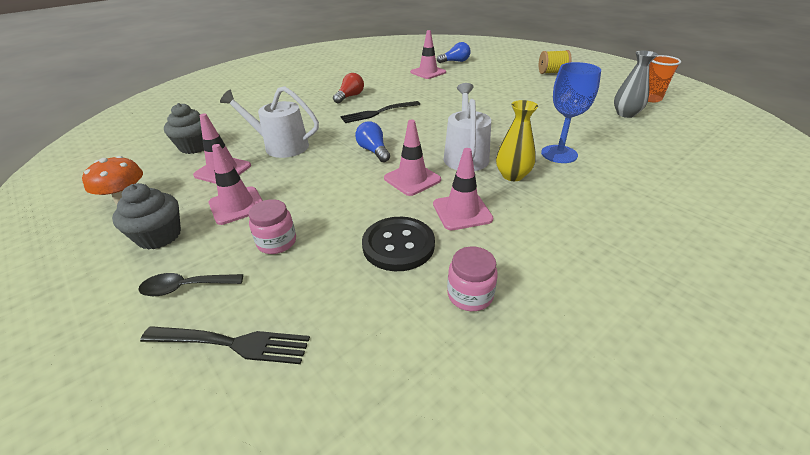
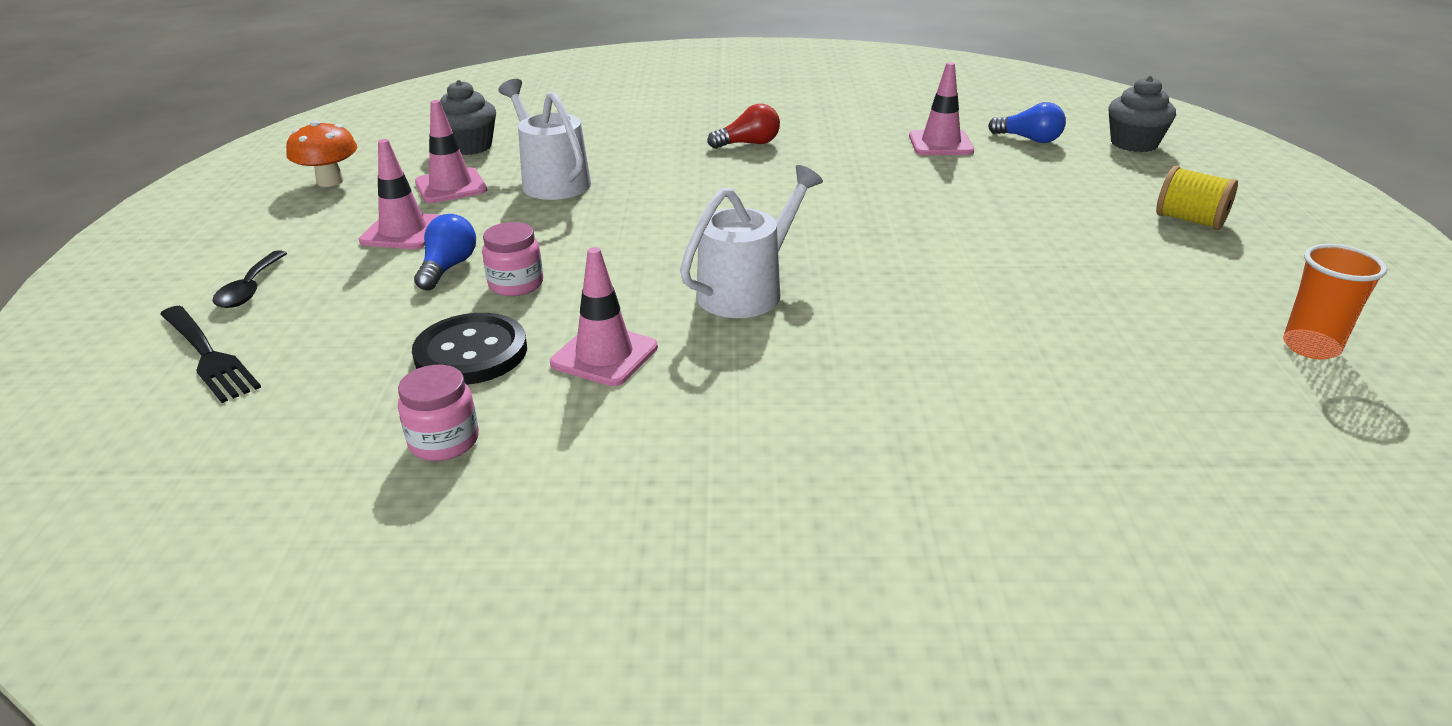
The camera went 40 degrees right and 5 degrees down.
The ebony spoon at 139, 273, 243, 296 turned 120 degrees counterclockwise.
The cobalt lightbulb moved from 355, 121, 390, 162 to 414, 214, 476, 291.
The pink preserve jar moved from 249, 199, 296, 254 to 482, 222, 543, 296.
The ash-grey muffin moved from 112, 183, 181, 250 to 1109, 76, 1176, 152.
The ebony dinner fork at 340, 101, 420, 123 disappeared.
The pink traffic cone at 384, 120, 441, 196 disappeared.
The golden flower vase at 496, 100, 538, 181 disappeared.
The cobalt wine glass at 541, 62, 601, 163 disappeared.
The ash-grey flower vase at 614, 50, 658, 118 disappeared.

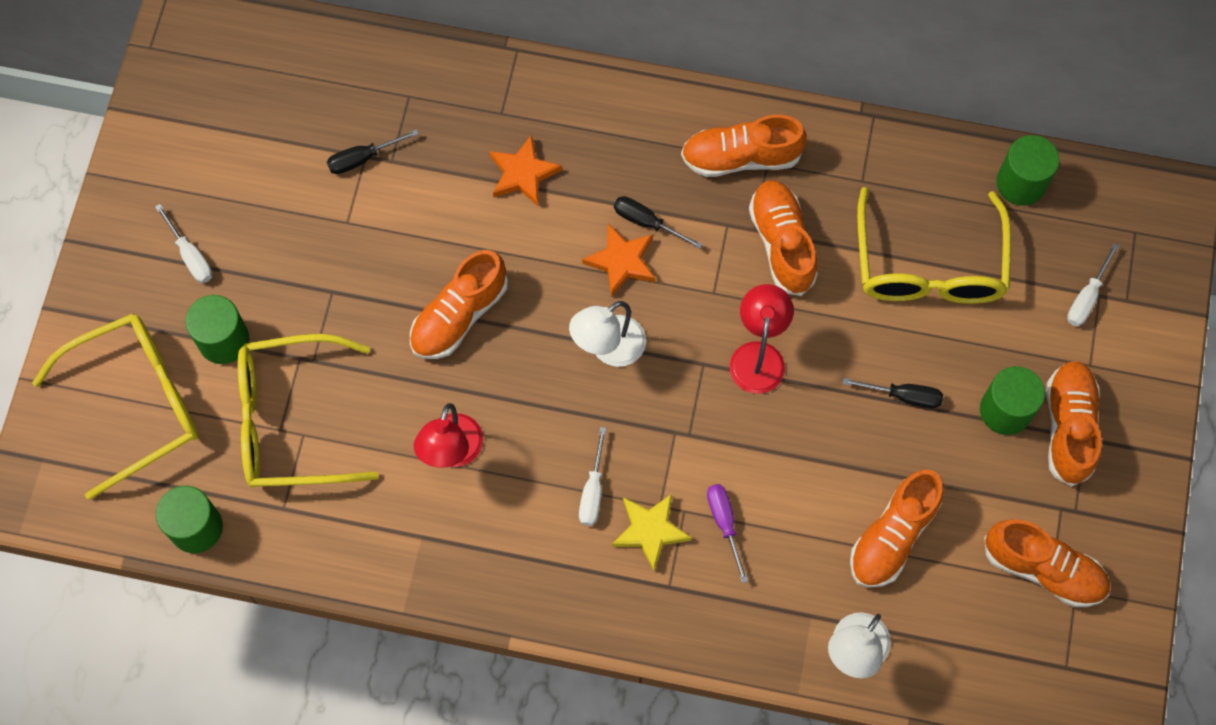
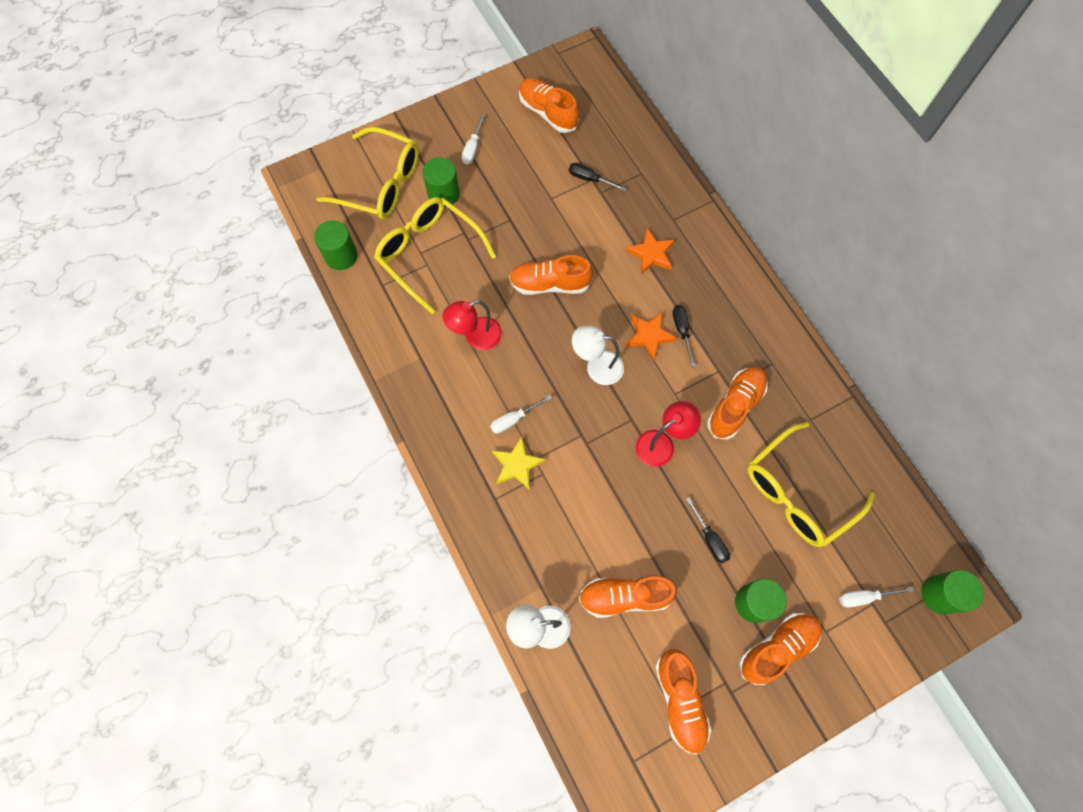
The camera went 50 degrees right and 0 degrees up.
The orange shoe moved from 681, 115, 807, 177 to 519, 78, 579, 133.
The emerald cylinder moved from 996, 135, 1059, 206 to 921, 570, 984, 614.
The violet flat screwdriver at 707, 484, 748, 583 disappeared.

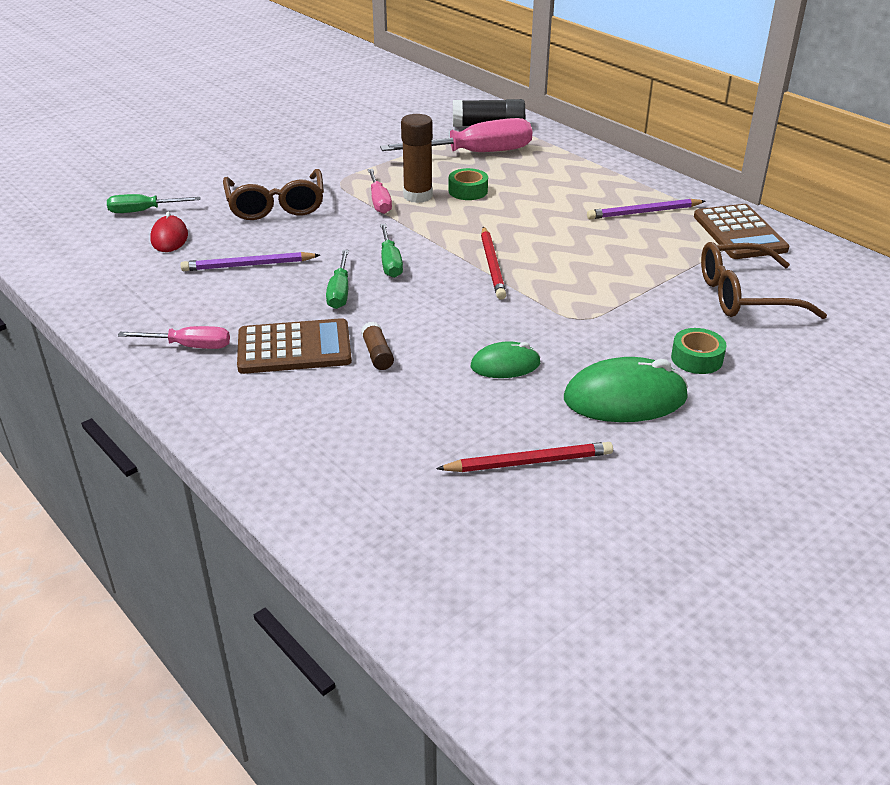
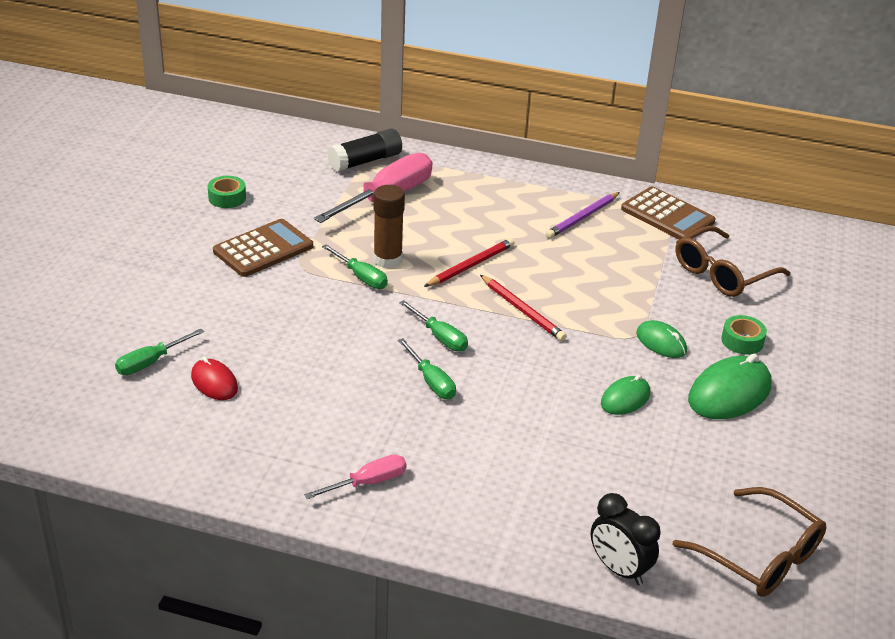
The camera went 35 degrees left and 0 degrees up.
The emerald tape moved from 449, 168, 488, 200 to 208, 176, 246, 208.
The brown adding machine moved from 237, 318, 352, 374 to 213, 219, 313, 277.
The pink flat screwdriver at 368, 169, 392, 214 became the emerald flat screwdriver at 322, 244, 388, 289.
The red pencil moved from 436, 442, 613, 472 to 424, 238, 514, 287.
The ebony clock at 591, 493, 661, 585 appeared.
The emerald computer mouse at 636, 320, 687, 358 appeared.
The brown spectacles moved from 223, 169, 324, 220 to 673, 487, 827, 597.
The violet pencil at 181, 252, 320, 271 disappeared.
The brown glue stick at 361, 322, 394, 370 disappeared.

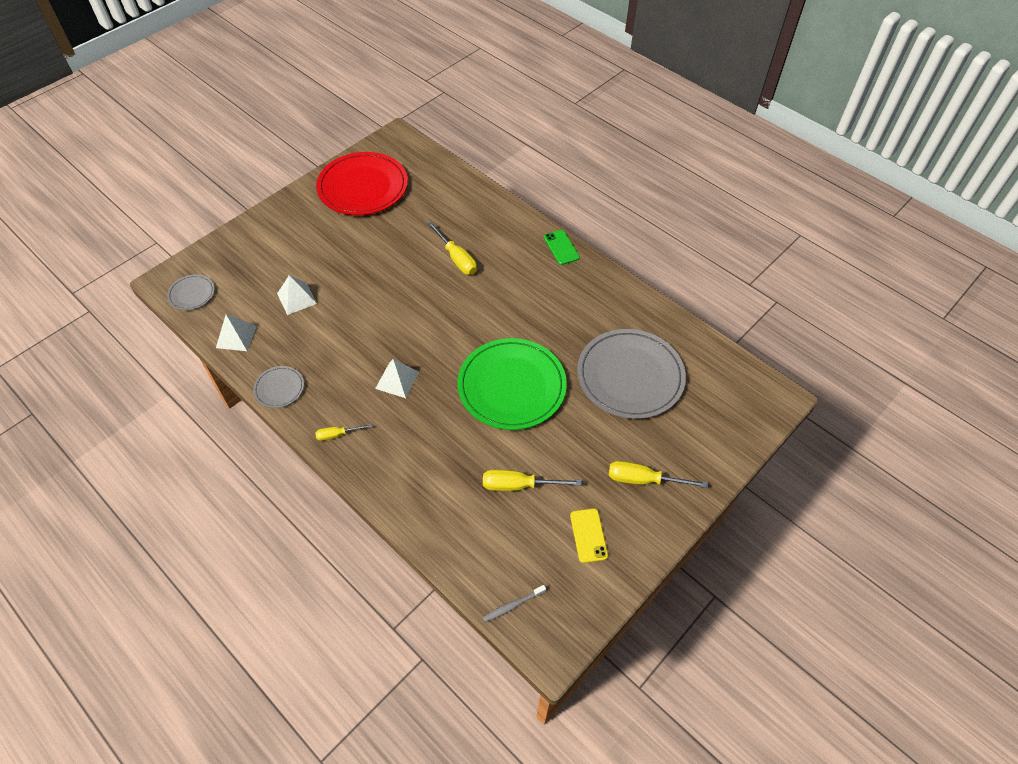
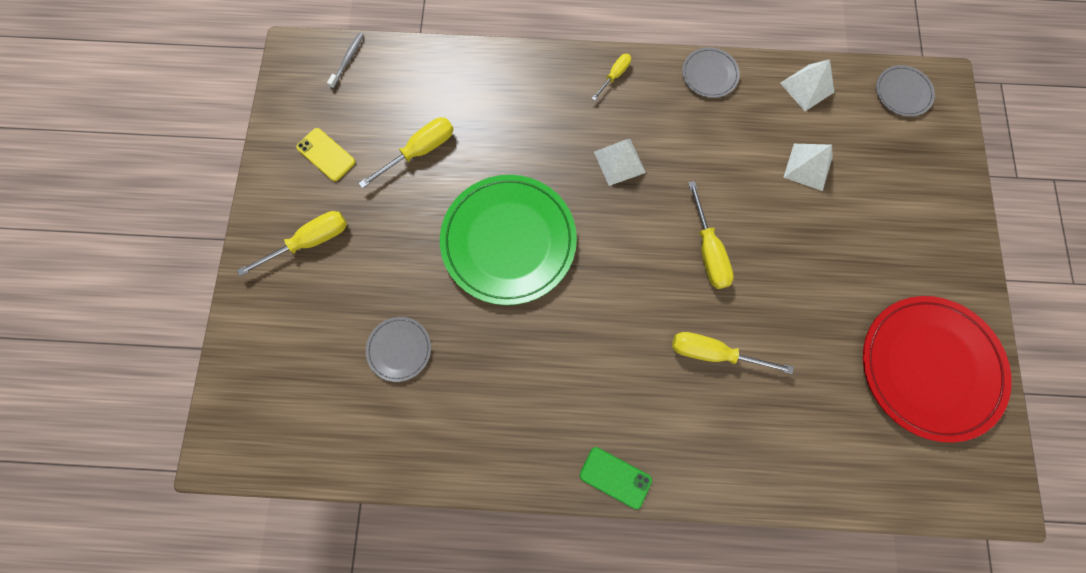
The camera went 140 degrees right and 20 degrees up.
The ash-grey flat dish at 577, 329, 686, 419 changed to 0.46 times the size.
The golden flat screwdriver at 688, 181, 734, 289 appeared.

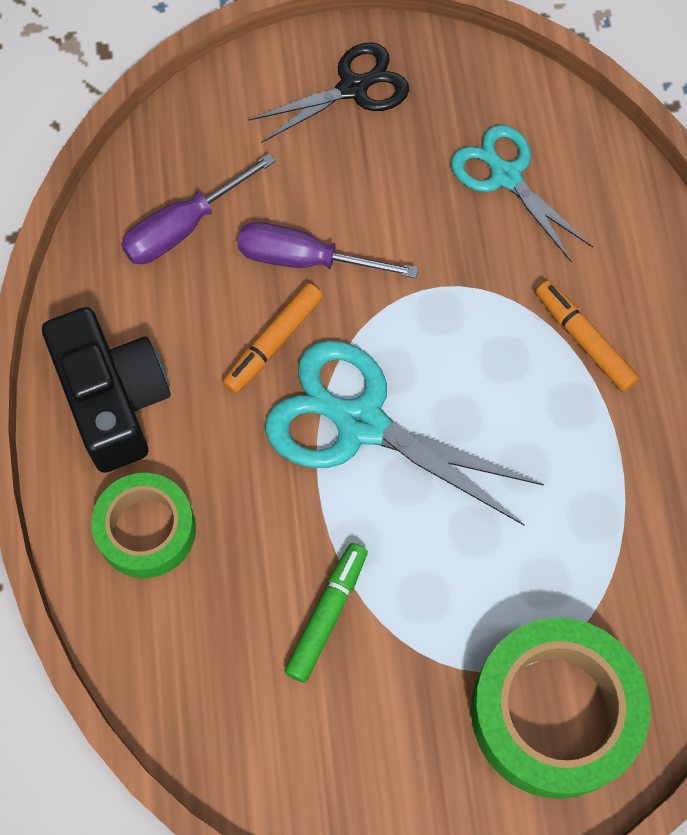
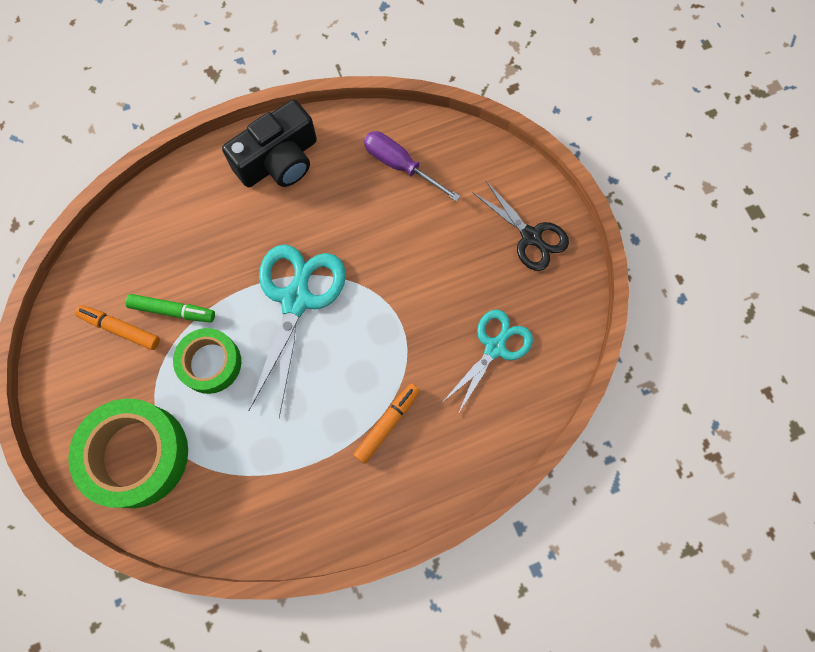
The camera went 75 degrees right and 5 degrees up.
The orange felt pen moved from 222, 283, 323, 394 to 75, 305, 160, 350.
The emerald tape moved from 91, 473, 196, 578 to 173, 328, 241, 394.
The violet flat screwdriver at 238, 222, 418, 278 disappeared.

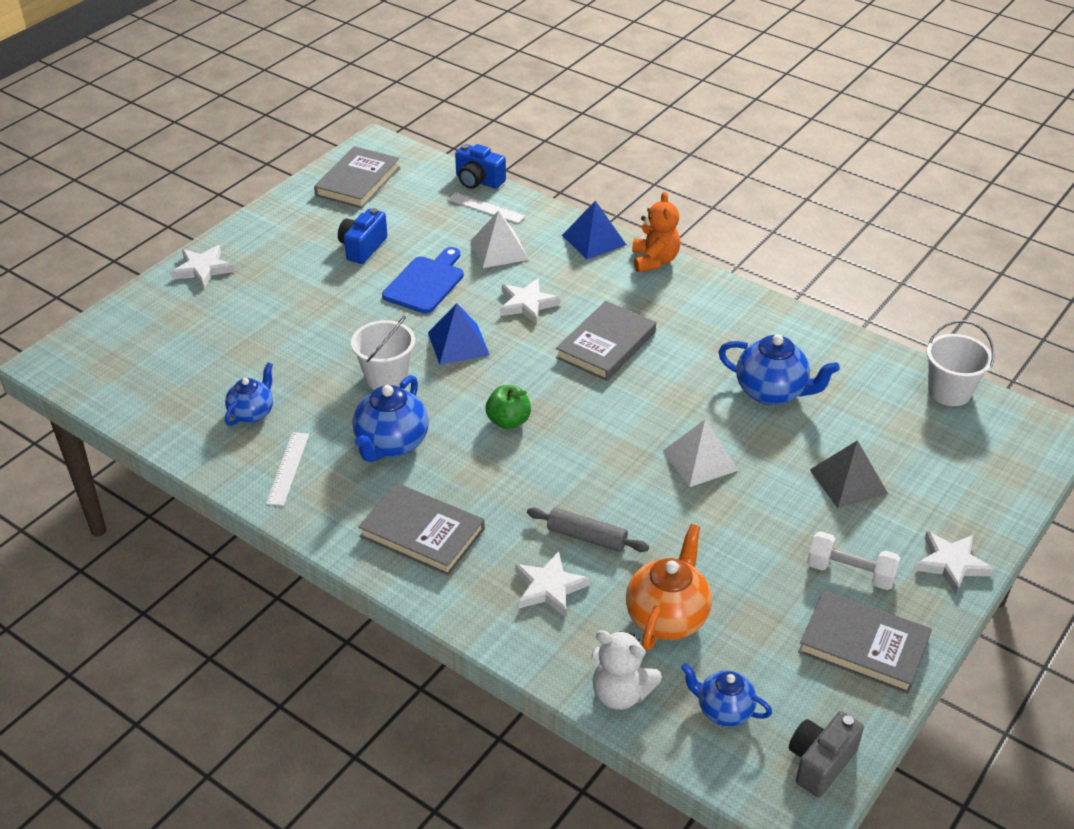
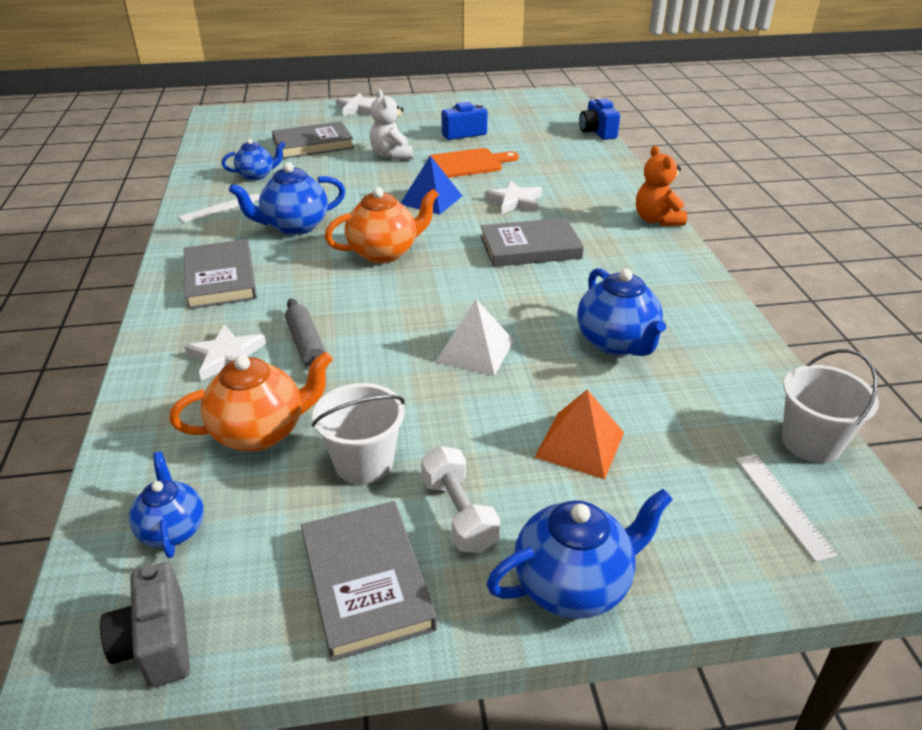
The camera went 45 degrees right and 5 degrees down.
The ash-grey camera at 789, 711, 864, 797 turned 105 degrees counterclockwise.
The ash-grey hardback moved from 314, 146, 400, 208 to 272, 121, 354, 159.
The snow-white bucket moved from 351, 316, 415, 390 to 312, 383, 405, 484.
The emerald apple at 486, 385, 531, 429 was replaced by the orange tea pot at 325, 187, 439, 263.
The snow-white teddy moved from 592, 630, 662, 710 to 370, 89, 413, 160.
The cobalt cutting board at 382, 247, 464, 314 became the orange cutting board at 428, 148, 519, 178.
The snow-white star at 914, 531, 994, 594 was replaced by the cobalt tea pot at 486, 489, 673, 619.
The ash-grey pyramid at 810, 440, 888, 508 became the orange pyramid at 534, 389, 624, 479.
The orange teddy at 632, 192, 680, 272 turned 120 degrees clockwise.
The snow-white ruler moved from 448, 192, 525, 224 to 736, 454, 838, 562.
The snow-white pyramid at 471, 210, 529, 268 disappeared.
The cobalt pyramid at 562, 200, 626, 259 disappeared.

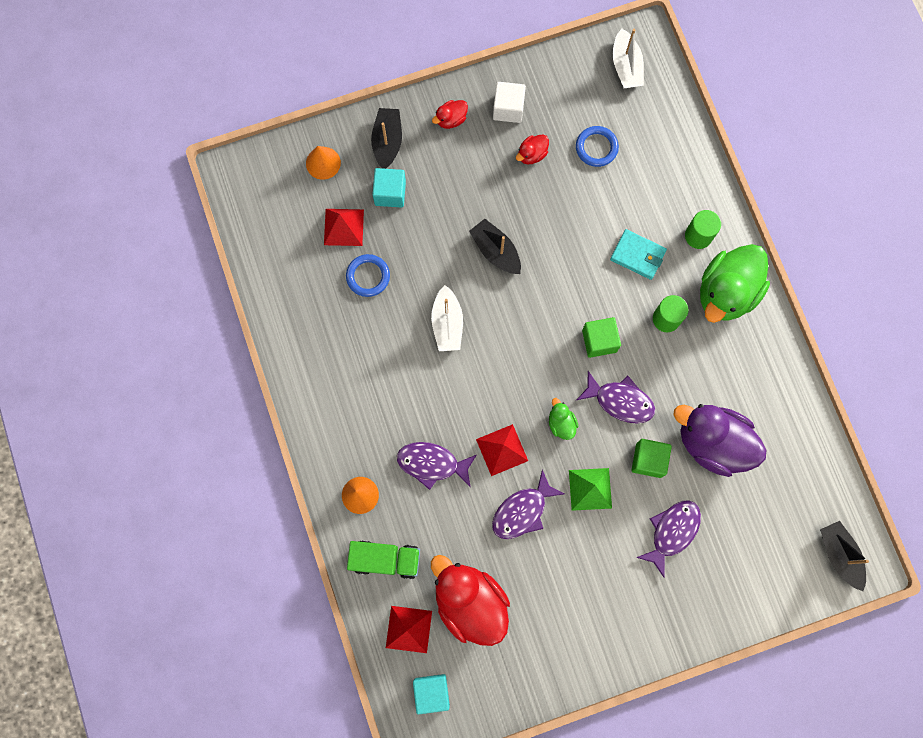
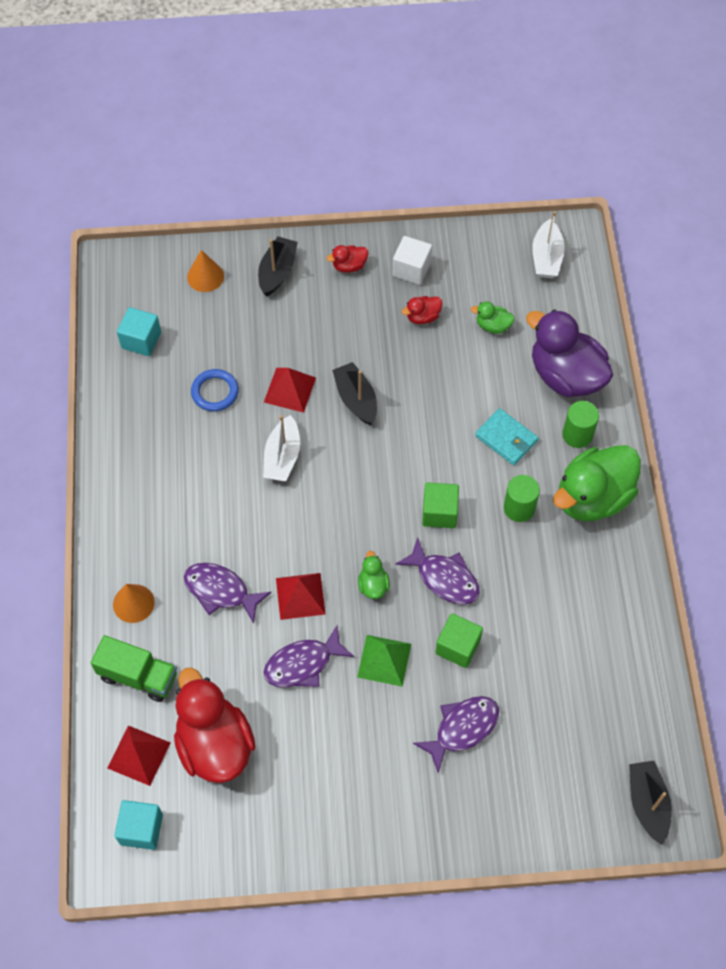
The camera went 15 degrees right and 15 degrees down.
The turquoise solid cube moved from 372, 168, 406, 208 to 117, 307, 161, 356.
The red pyramid moved from 324, 209, 364, 246 to 264, 368, 316, 413.
The cobalt hoop at 576, 126, 619, 167 was replaced by the emerald duck at 471, 301, 515, 334.
The violet duck moved from 674, 404, 766, 477 to 526, 309, 613, 397.

